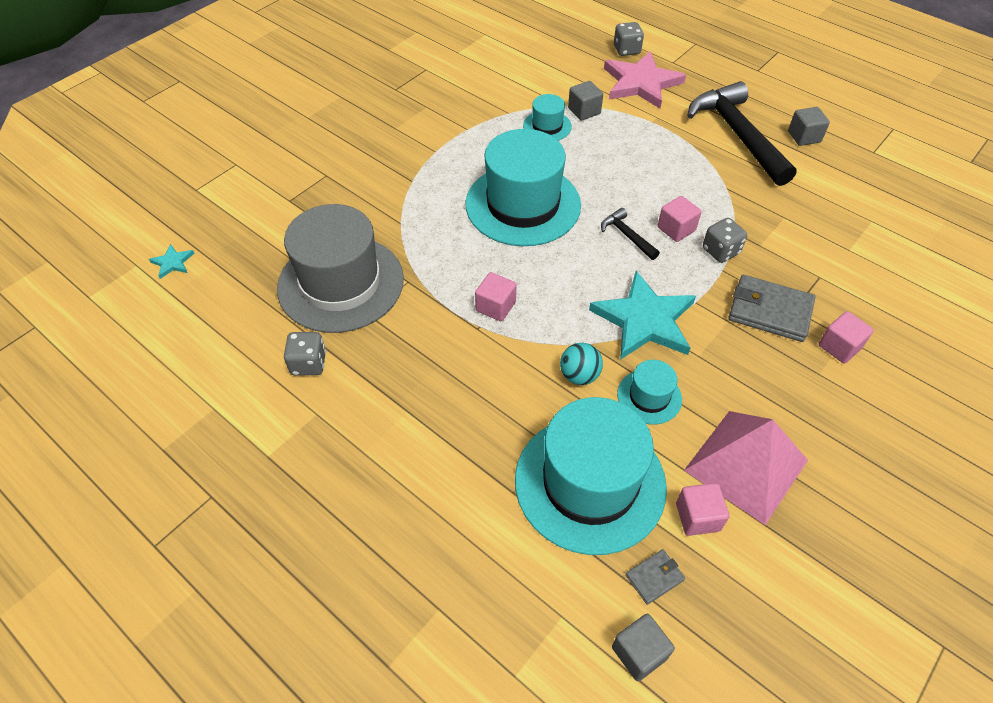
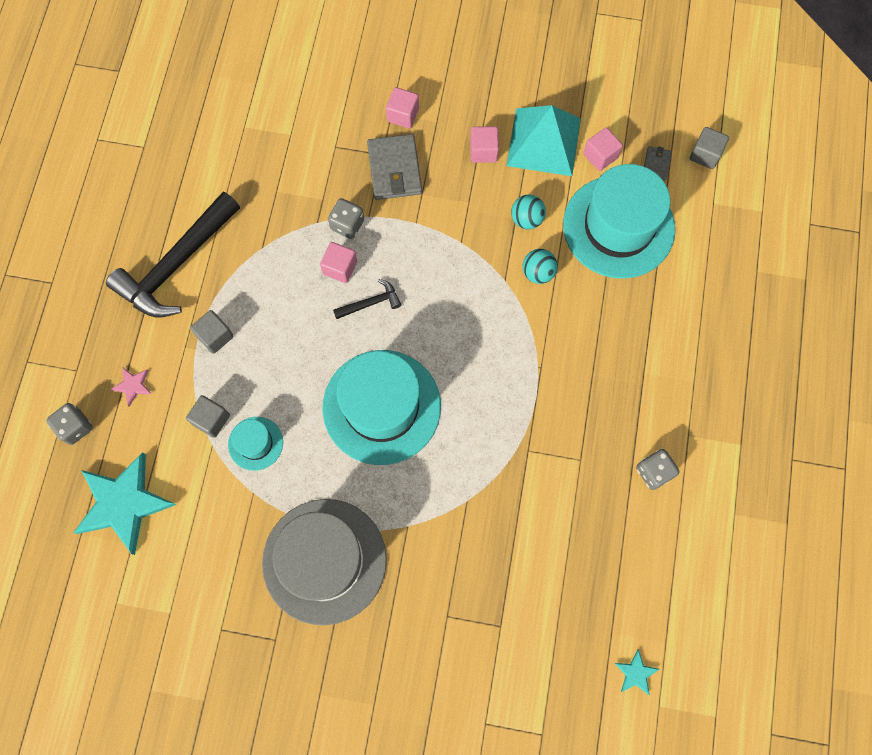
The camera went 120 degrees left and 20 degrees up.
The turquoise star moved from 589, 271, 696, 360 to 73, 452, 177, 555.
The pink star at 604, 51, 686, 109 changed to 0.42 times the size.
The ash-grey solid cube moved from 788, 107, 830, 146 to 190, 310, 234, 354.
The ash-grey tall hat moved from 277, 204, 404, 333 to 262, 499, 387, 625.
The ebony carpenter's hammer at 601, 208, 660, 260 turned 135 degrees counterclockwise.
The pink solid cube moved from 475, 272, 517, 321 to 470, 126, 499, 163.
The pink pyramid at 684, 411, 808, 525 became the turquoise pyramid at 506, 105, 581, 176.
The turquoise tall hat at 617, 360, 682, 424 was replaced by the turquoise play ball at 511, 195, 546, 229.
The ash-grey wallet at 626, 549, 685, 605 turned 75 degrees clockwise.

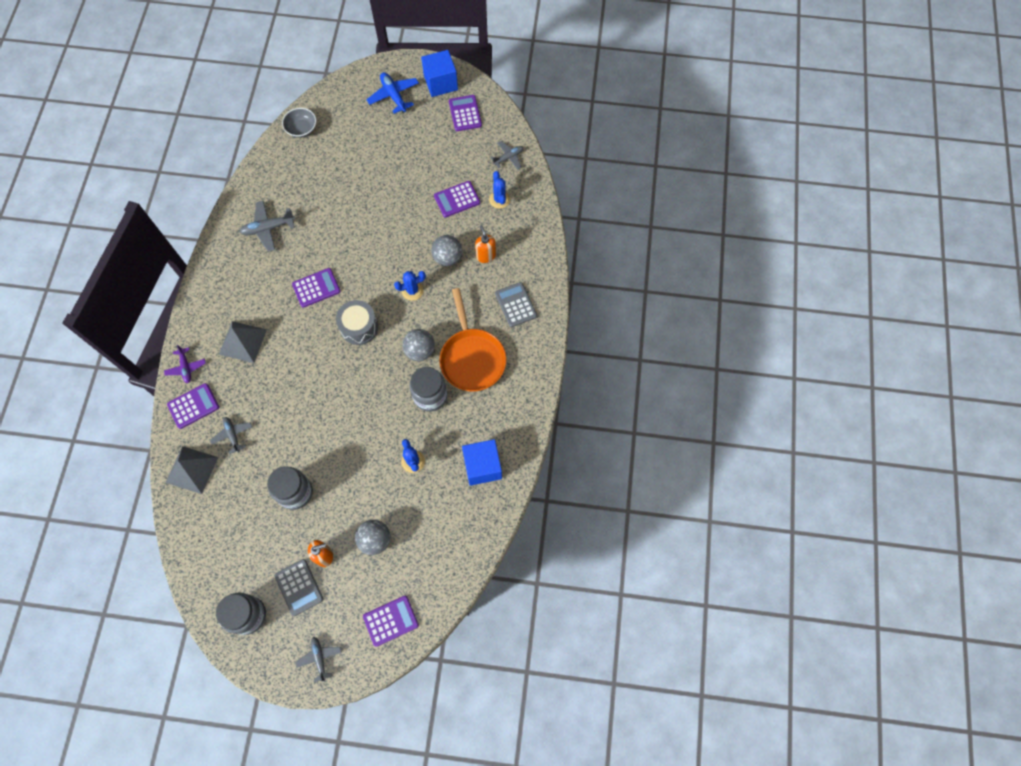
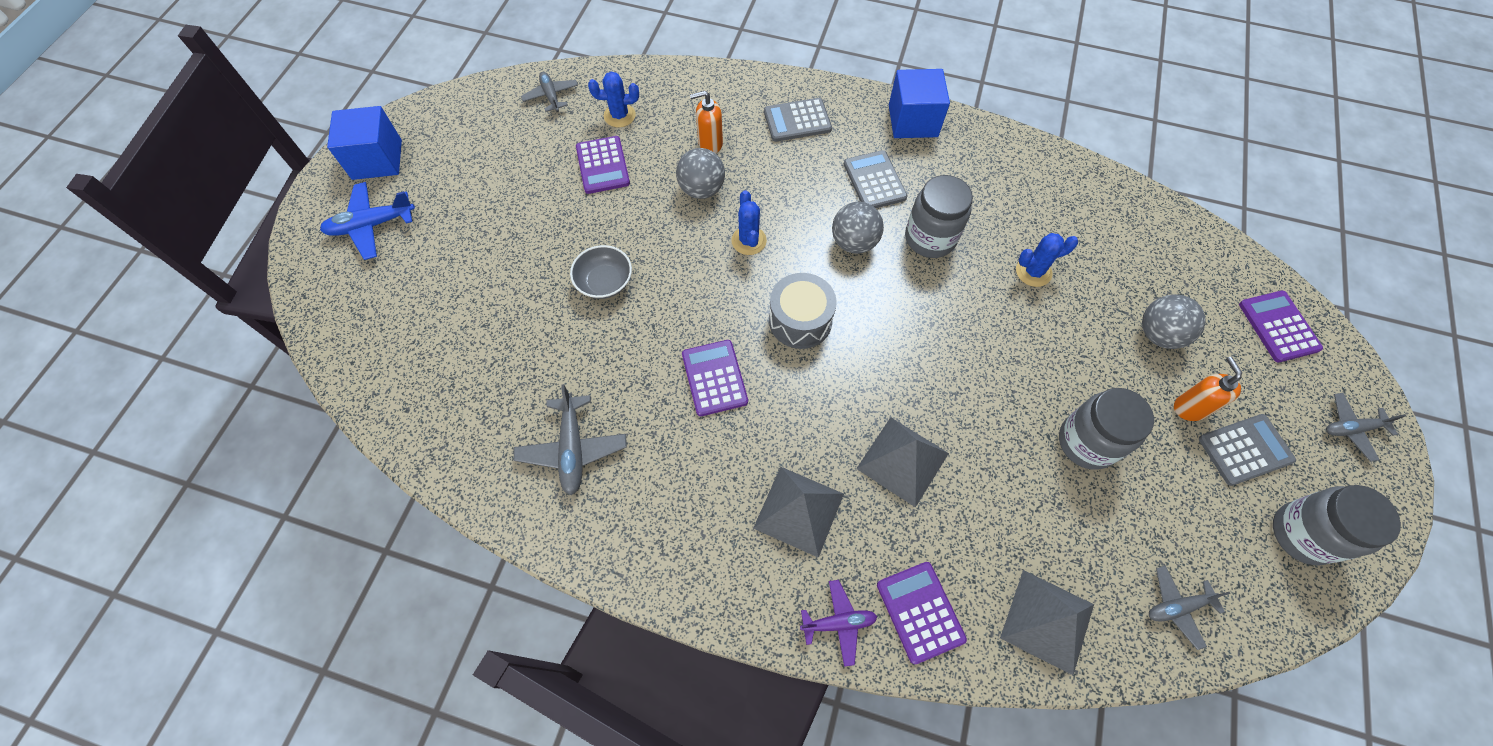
The camera went 80 degrees left and 5 degrees down.
The ash-grey serving bowl moved from 282, 108, 316, 138 to 570, 245, 632, 299.
The orange pan at 439, 288, 506, 392 was replaced by the ash-grey adding machine at 844, 150, 908, 208.
The ash-grey pyramid at 856, 417, 949, 508 appeared.
The cobalt solid cube moved from 462, 439, 502, 486 to 889, 69, 950, 138.
The ash-grey aeroplane moved from 210, 417, 252, 454 to 1149, 566, 1230, 650.
The violet adding machine at 449, 95, 482, 131 disappeared.

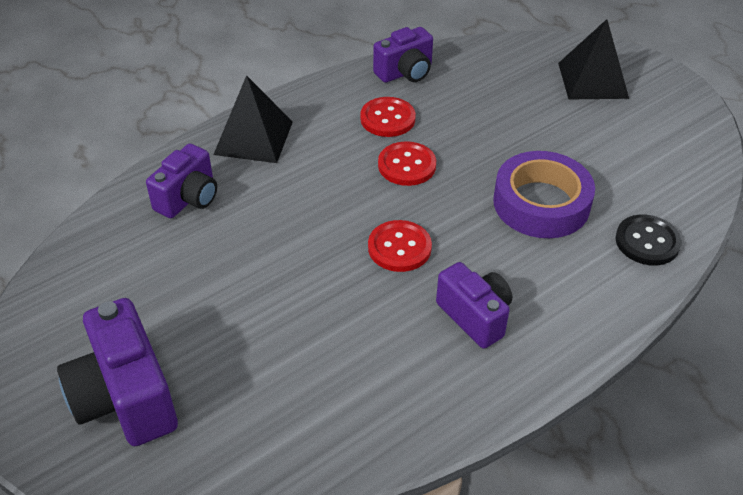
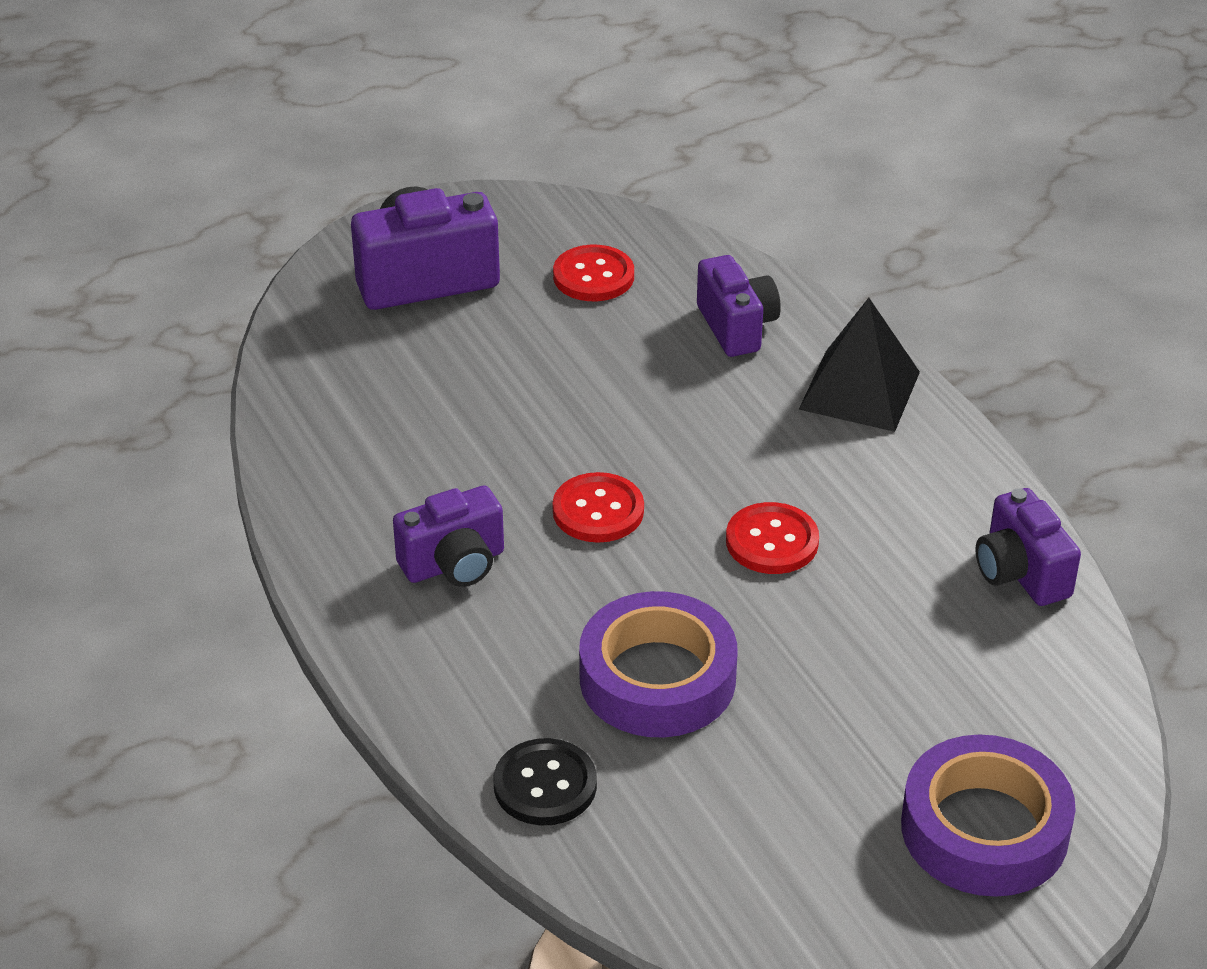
The camera went 100 degrees right and 5 degrees down.
The red shirt button moved from 360, 97, 416, 137 to 553, 245, 634, 301.
The violet camera at 146, 143, 217, 218 turned 150 degrees counterclockwise.
The ebony pyramid at 558, 19, 629, 99 was replaced by the violet tape at 901, 735, 1076, 897.

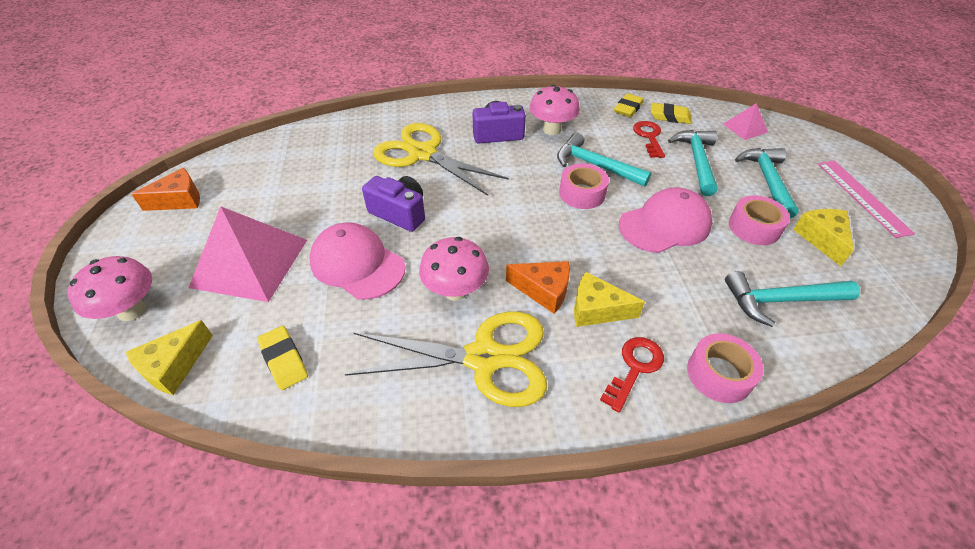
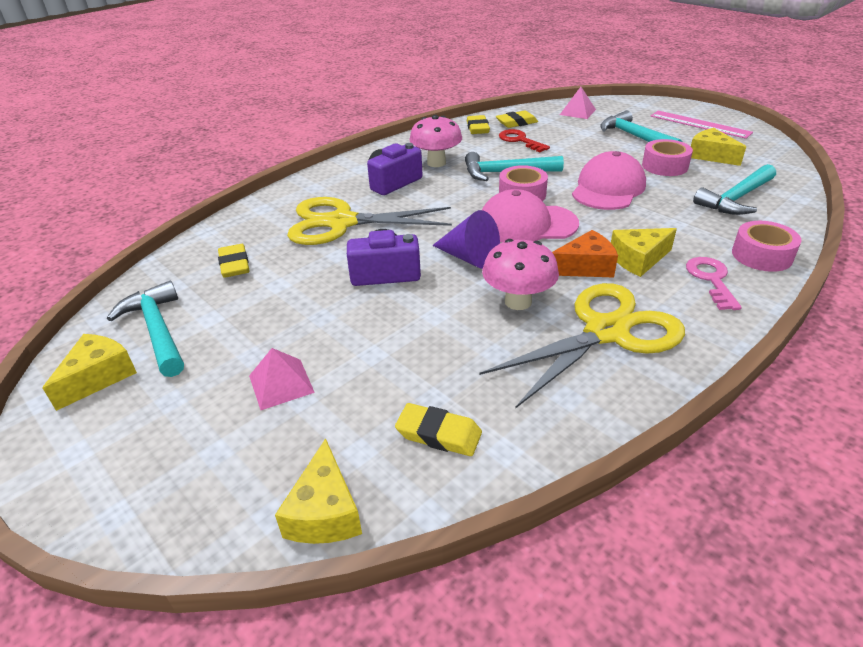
The camera went 35 degrees left and 10 degrees down.
The orange cheese wedge at 132, 168, 200, 211 became the golden cheese wedge at 43, 334, 137, 411.
The turquoise carpenter's hammer moved from 668, 130, 718, 196 to 107, 281, 184, 377.
The golden gum eraser at 218, 244, 250, 278 appeared.
The pink pyramid at 189, 206, 307, 302 changed to 0.48 times the size.
The violet cone at 432, 210, 500, 269 appeared.
The pink peaked cap moved from 309, 222, 405, 300 to 482, 189, 579, 243.
The red latchkey at 600, 337, 664, 412 became the pink latchkey at 686, 257, 742, 310.
The pink fungus at 67, 256, 152, 321 disappeared.

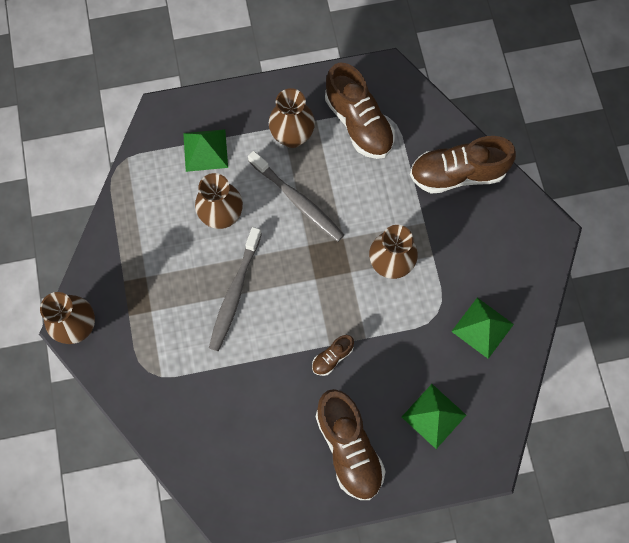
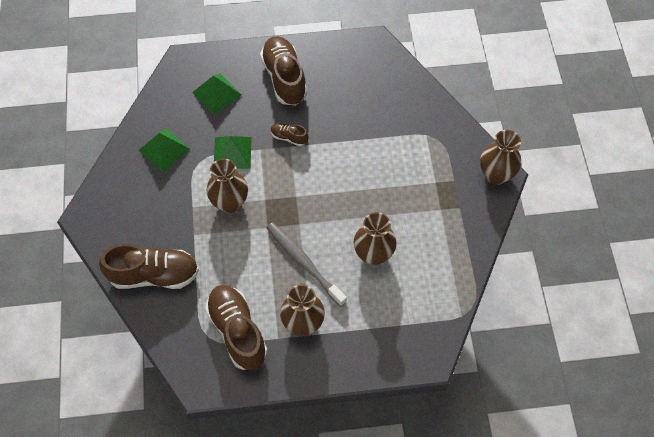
The camera went 175 degrees left and 10 degrees down.
The emerald pyramid moved from 183, 129, 228, 172 to 214, 136, 251, 169.
The brown shoe at 312, 335, 354, 376 turned 120 degrees counterclockwise.
The ash-grey tooth brush at 209, 227, 262, 351 disappeared.

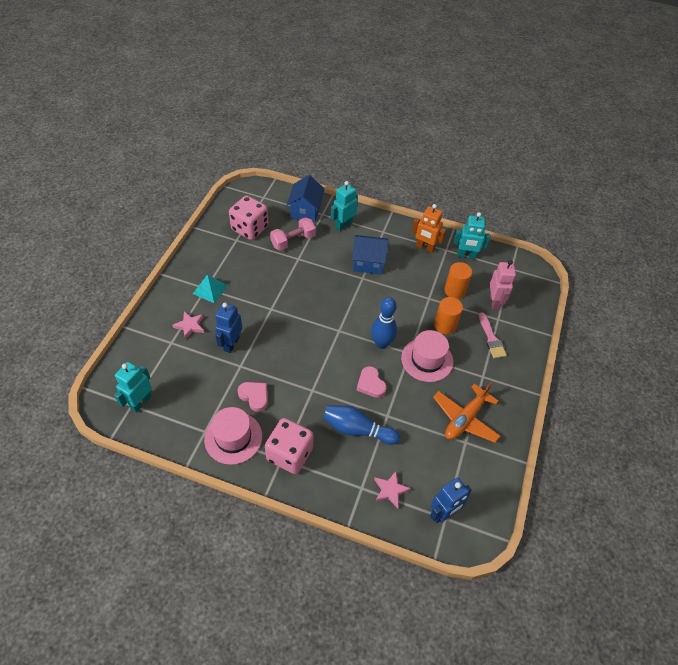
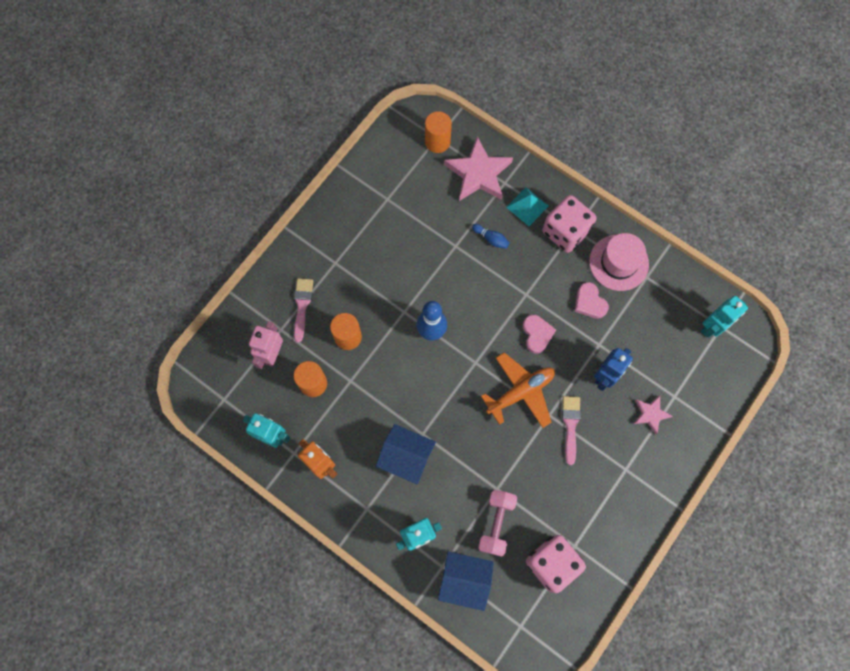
The camera went 160 degrees left and 20 degrees up.
The cobalt robot figure at 430, 478, 472, 523 was replaced by the orange cylinder at 425, 111, 452, 153.
The cobalt house at 287, 175, 325, 222 turned 75 degrees clockwise.
The pink star at 374, 471, 411, 508 changed to 1.89 times the size.
The cobalt tenpin at 323, 405, 400, 445 changed to 0.51 times the size.
The pink dumbbell at 270, 217, 316, 251 turned 60 degrees counterclockwise.
The orange aeroplane moved from 433, 382, 500, 443 to 481, 352, 555, 428.
The turquoise pyramid moved from 193, 274, 228, 303 to 506, 187, 549, 226.
The pink heart shape moved from 357, 366, 387, 398 to 523, 315, 556, 354.
The pink paintbrush at 562, 396, 581, 465 appeared.
The pink tall hat at 401, 330, 453, 382 disappeared.

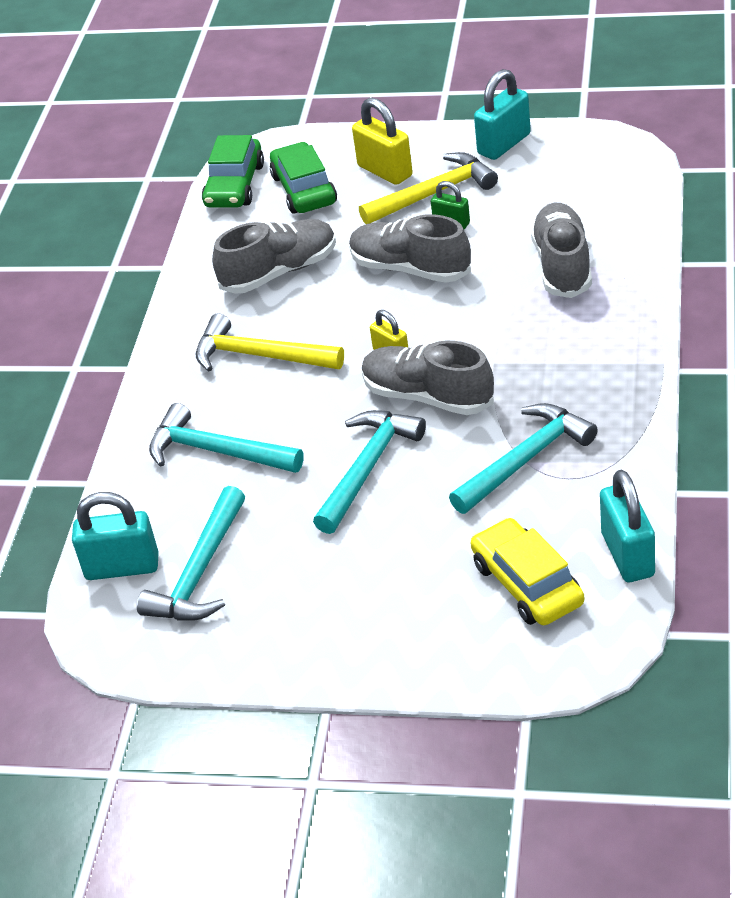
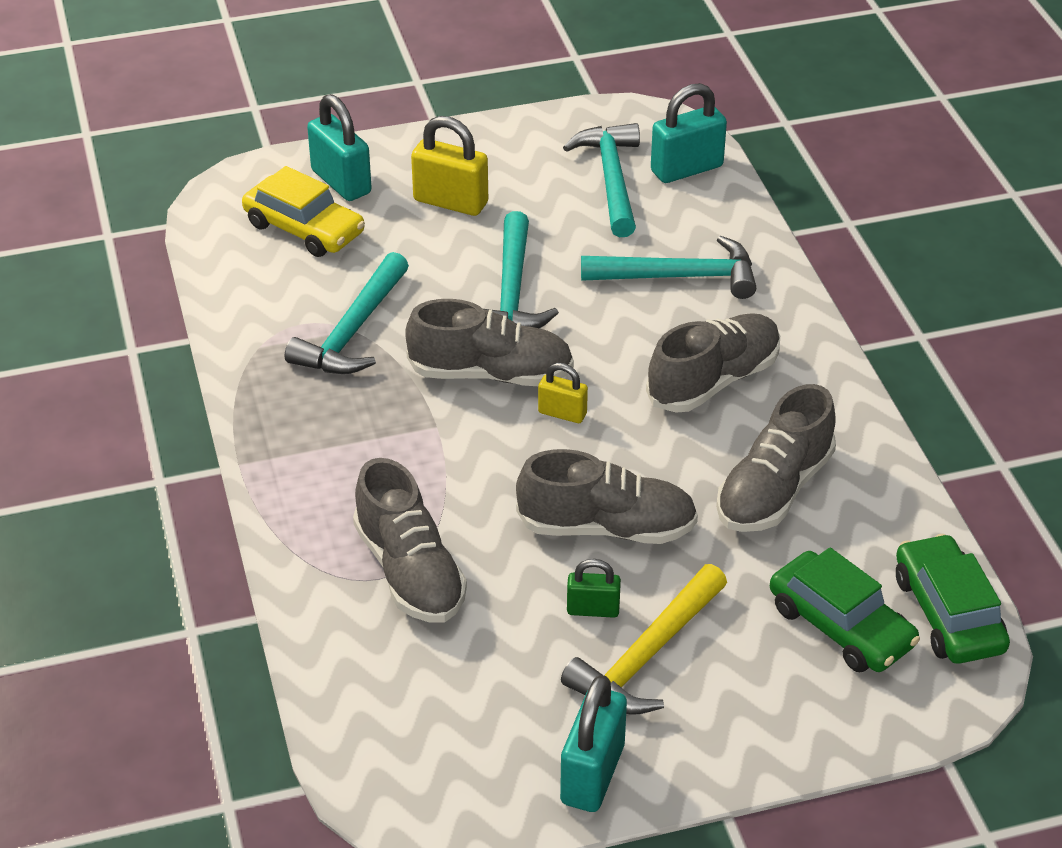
The camera went 150 degrees right and 0 degrees up.
The turquoise lock moved from 600, 470, 655, 582 to 307, 94, 372, 201.
The golden lock moved from 352, 98, 413, 185 to 411, 116, 488, 216.
The golden carpenter's hammer at 196, 314, 344, 372 was replaced by the ash-grey shoe at 646, 313, 780, 413.

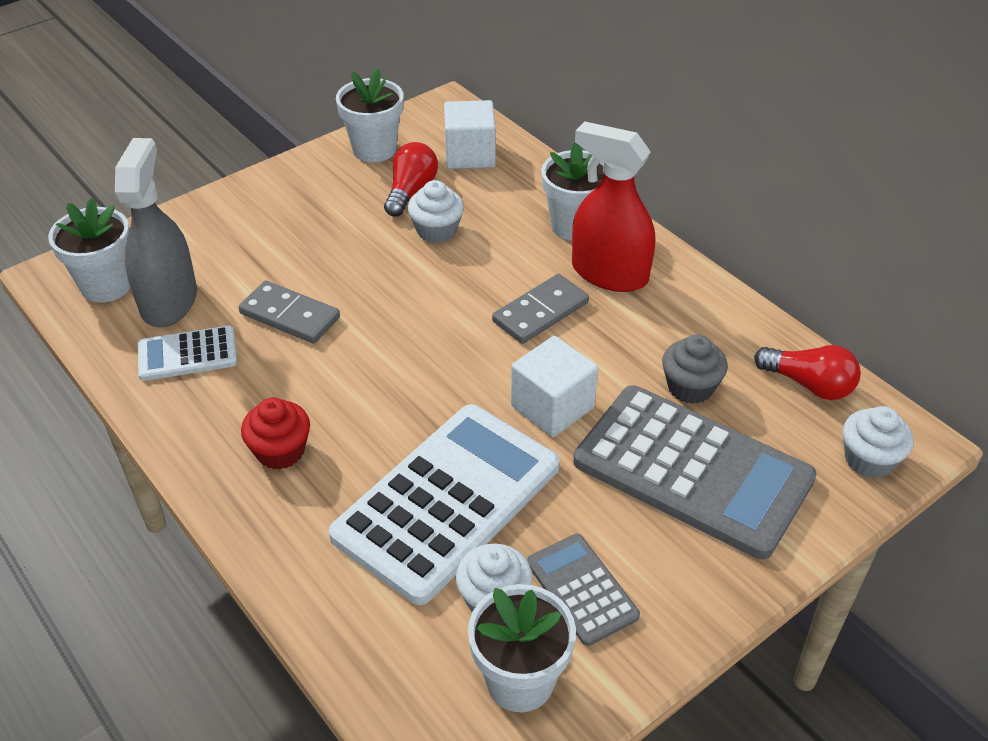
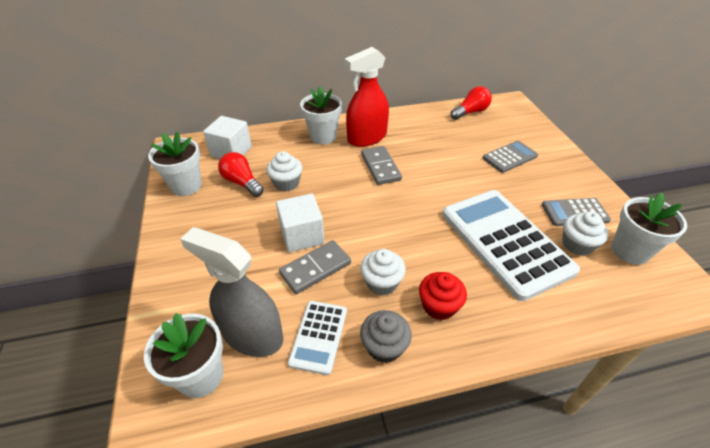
The camera went 65 degrees left and 0 degrees up.
The snow-white solid cube moved from 511, 336, 598, 437 to 276, 194, 325, 252.
The snow-white muffin moved from 843, 406, 914, 478 to 360, 249, 406, 295.
The ash-grey muffin moved from 662, 334, 728, 404 to 360, 310, 412, 363.
The ash-grey adding machine at 573, 385, 817, 559 changed to 0.49 times the size.

